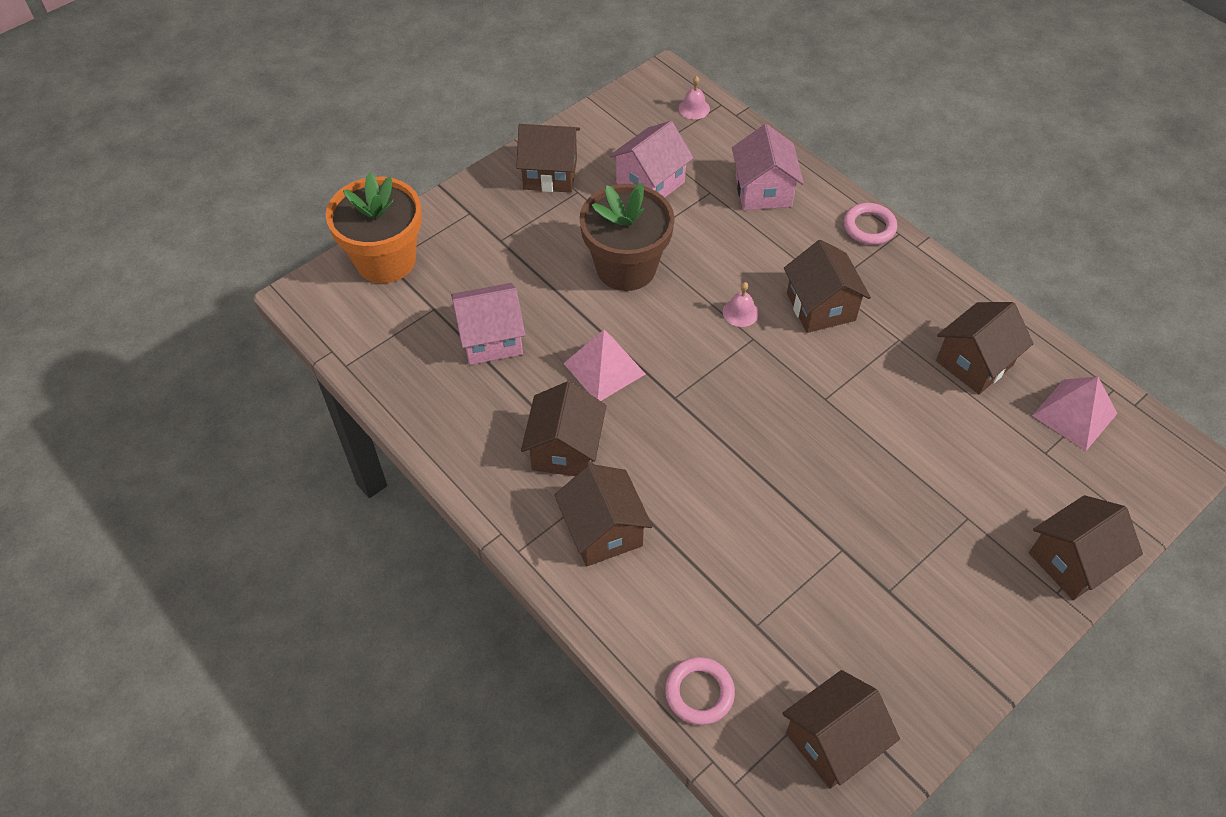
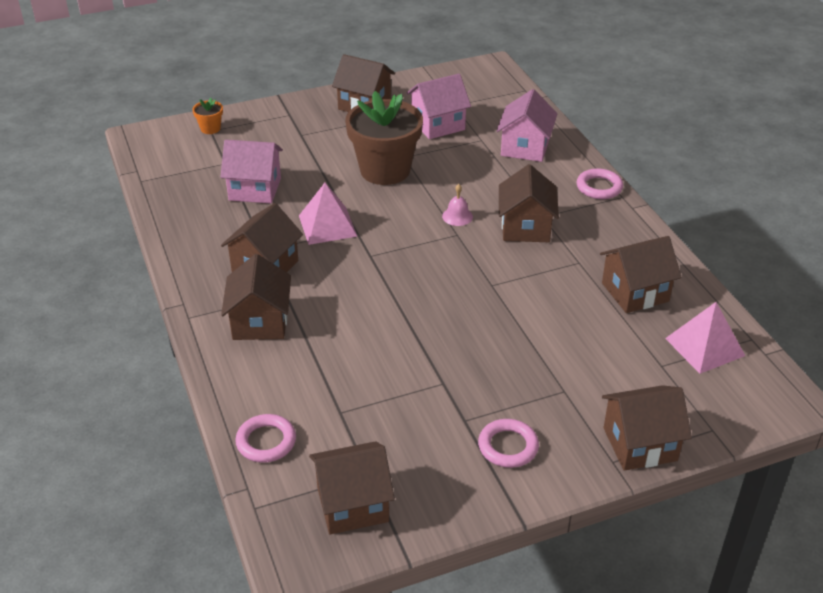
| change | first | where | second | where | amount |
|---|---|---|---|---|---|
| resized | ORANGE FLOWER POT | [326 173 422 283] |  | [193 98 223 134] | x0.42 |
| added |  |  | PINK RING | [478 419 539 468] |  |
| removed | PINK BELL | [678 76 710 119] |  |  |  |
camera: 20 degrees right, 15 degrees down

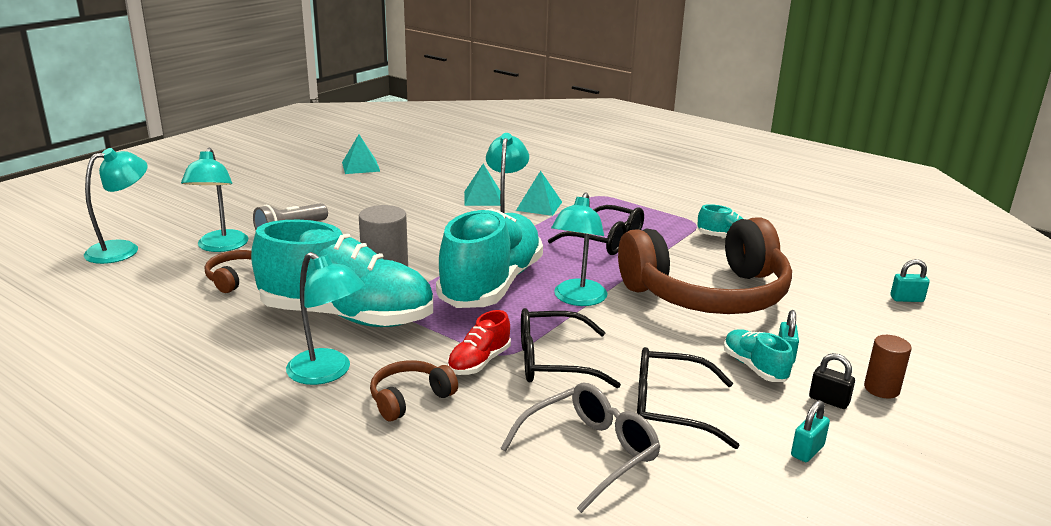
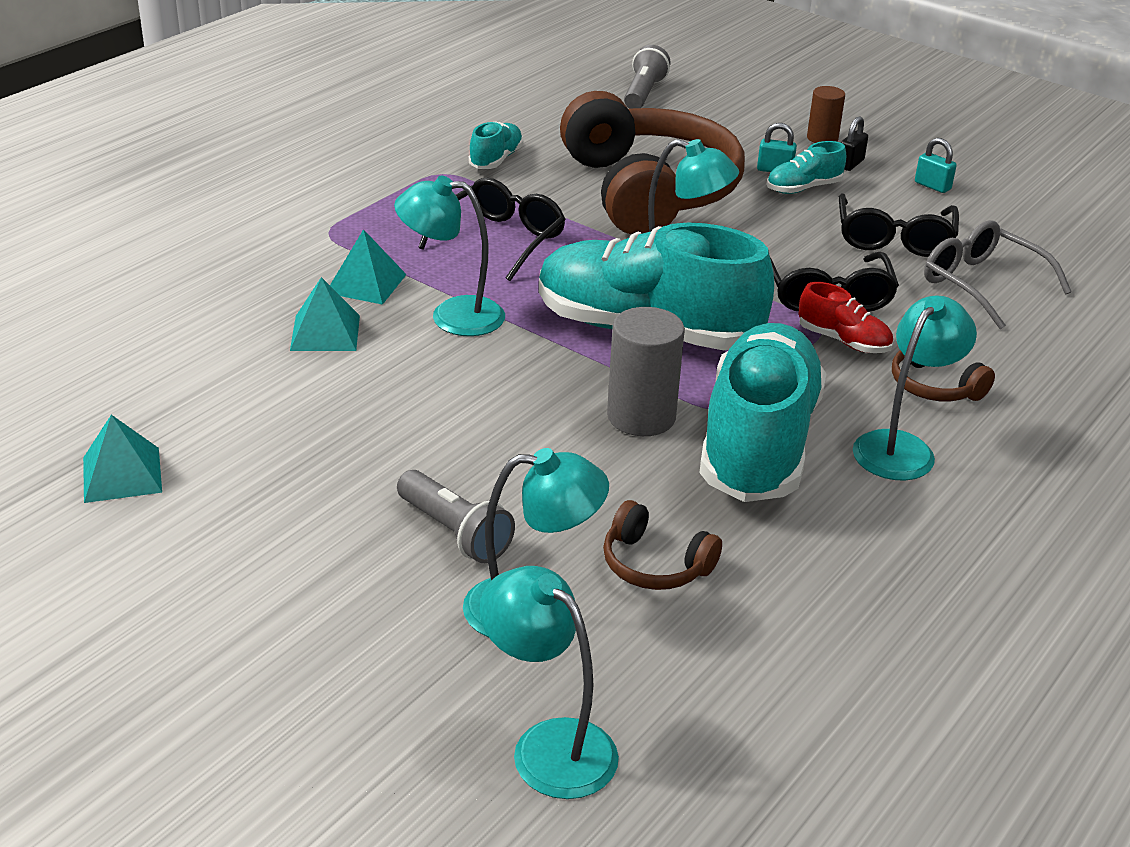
| change | first | where | second | where | amount |
|---|---|---|---|---|---|
| replaced | TURQUOISE PADLOCK | [890 259 930 302] | GREY FLASHLIGHT | [624 45 670 109] |  |
camera: 90 degrees left, 10 degrees up

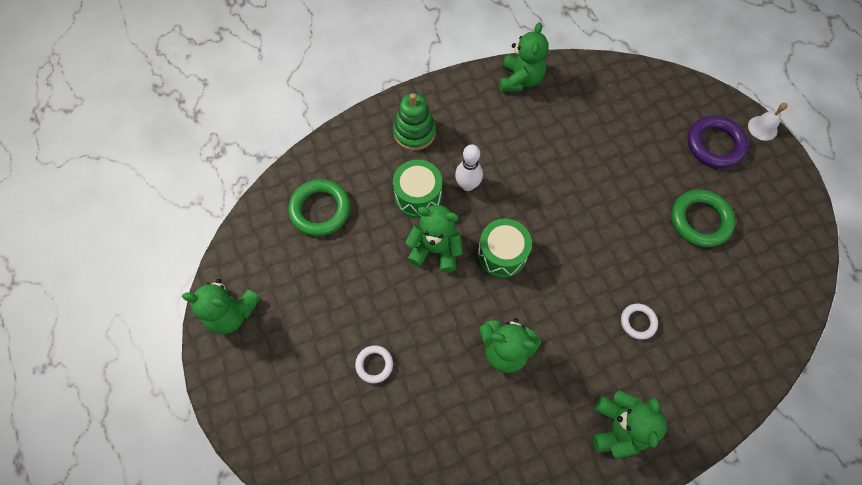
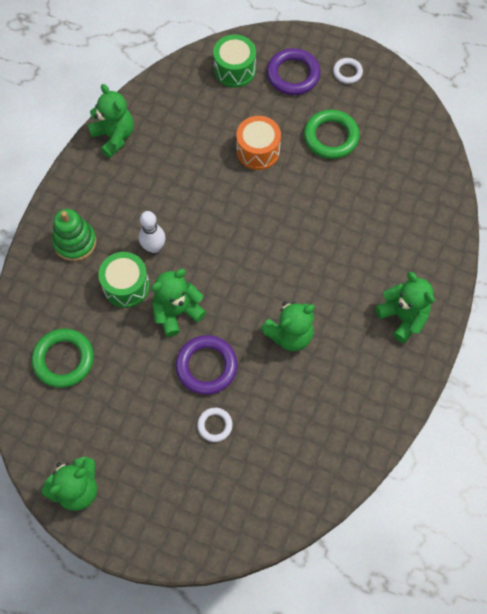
| change | first | where | second | where | amount |
|---|---|---|---|---|---|
| added |  |  | PURPLE RING | [175 335 238 395] |  |
| moved | GREEN DRUM | [478 219 532 278] |  | [213 35 256 88] |  |
| added |  |  | ORANGE DRUM | [236 116 281 170] |  |
| moved | WHITE RING | [621 303 658 340] |  | [333 58 363 84] |  |
| removed | WHITE BELL | [748 103 787 141] |  |  |  |
camera: 45 degrees left, 0 degrees up

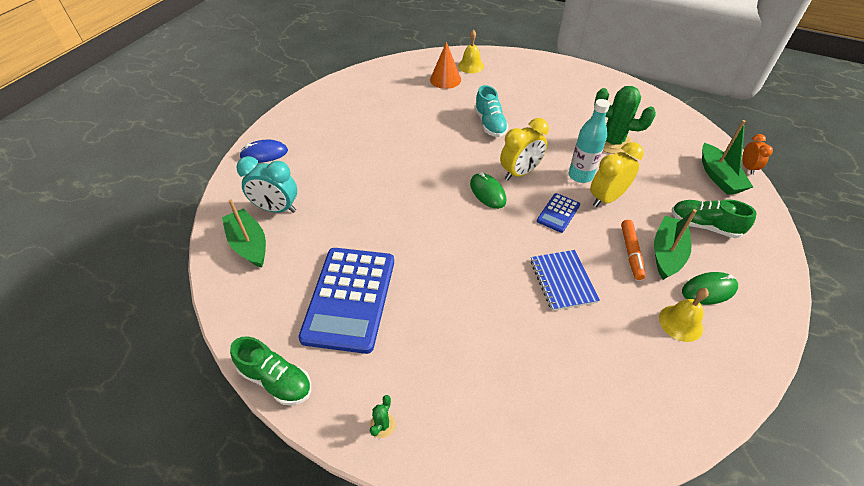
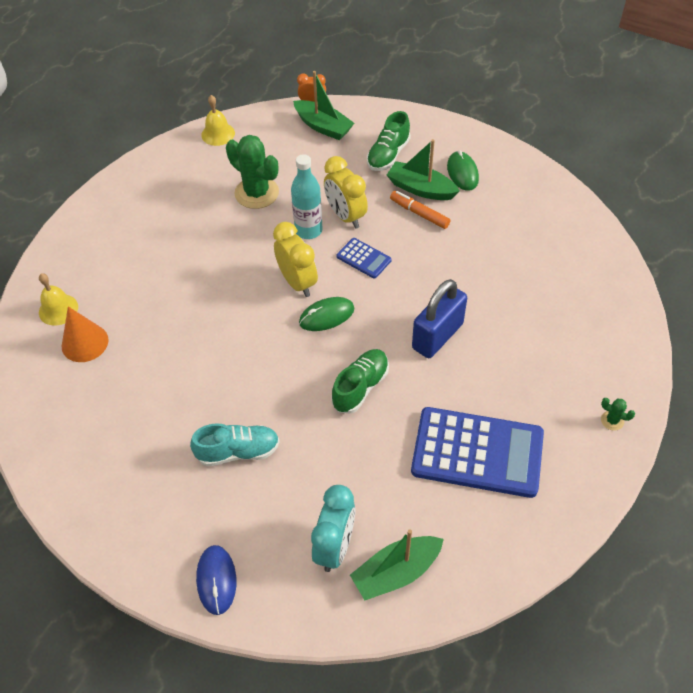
| change | first | where | second | where | amount |
|---|---|---|---|---|---|
| moved | TURQUOISE SHOE | [474 85 509 137] |  | [190 423 280 466] |  |
| moved | YELLOW BELL | [659 288 709 342] |  | [201 95 235 146] |  |
| turned | GREEN CACTUS | [594 86 656 154] |  | [226 135 279 209] | 75 degrees counterclockwise |
| turned | GREEN BOAT | [702 120 753 195] |  | [293 71 354 140] | 45 degrees clockwise |
| moved | GREEN SHOE | [230 336 311 405] |  | [331 349 389 413] |  |
| turned | ORANGE MARKER | [621 220 646 280] |  | [390 191 450 229] | 150 degrees counterclockwise |
| added |  |  | BLUE PADLOCK | [412 279 467 358] |  |
| removed | BLUE NOTEBOOK | [531 250 600 311] |  |  |  |
camera: 85 degrees left, 5 degrees up

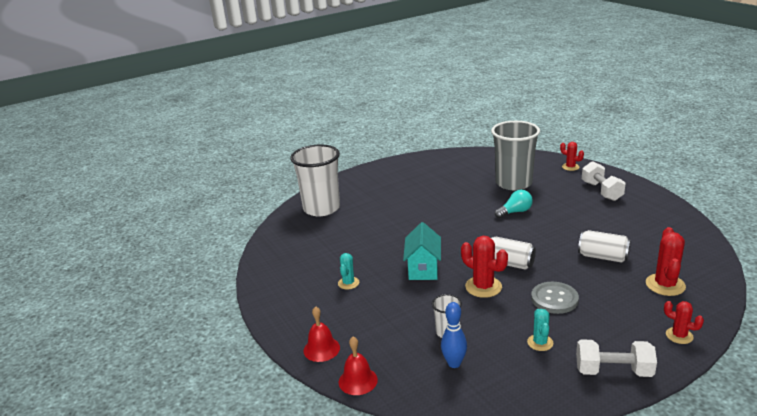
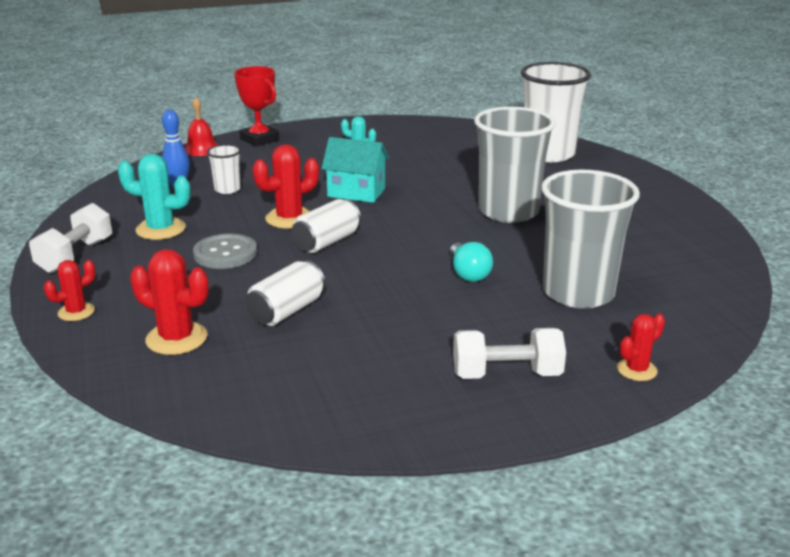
| change | first | where | second | where | amount |
|---|---|---|---|---|---|
| resized | TURQUOISE CACTUS | [527 309 553 351] |  | [118 154 191 240] | x1.62 |
| replaced | RED BELL | [303 306 340 362] | RED TROPHY | [234 66 279 147] |  |
| added |  |  | GREY CUP | [474 107 555 223] |  |
camera: 100 degrees right, 0 degrees up

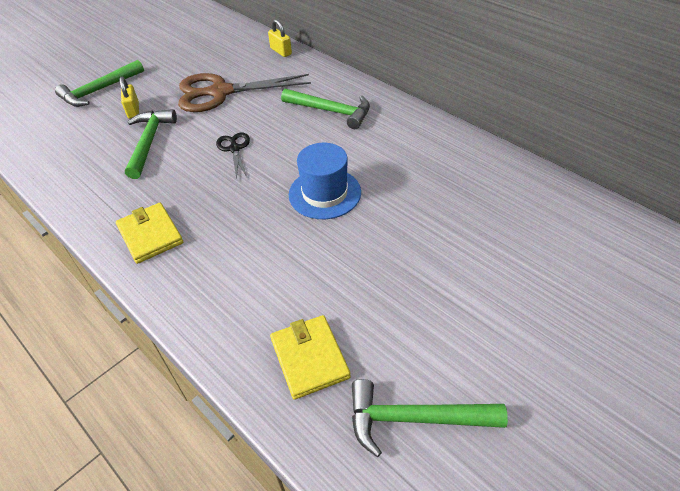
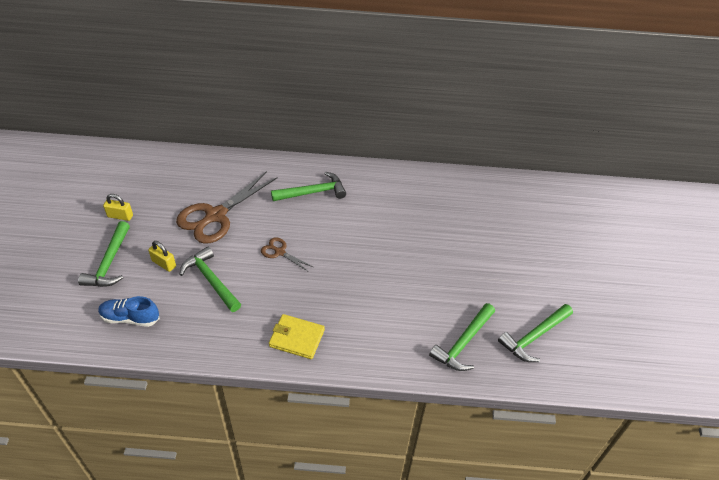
| change | first | where | second | where | amount |
|---|---|---|---|---|---|
| added |  |  | BLUE SHOE | [98 296 160 327] |  |
| moved | YELLOW PADLOCK | [268 19 292 57] |  | [103 194 133 221] |  |
| recoloured | BLACK SCISSORS | [216 132 250 179] | BROWN SCISSORS | [261 237 313 271] |  |
| replaced | YELLOW WALLET | [270 315 351 400] | GREEN HAMMER | [429 303 495 371] |  |
| removed | BLUE HAT | [289 143 361 219] |  |  |  |
camera: 45 degrees left, 0 degrees up

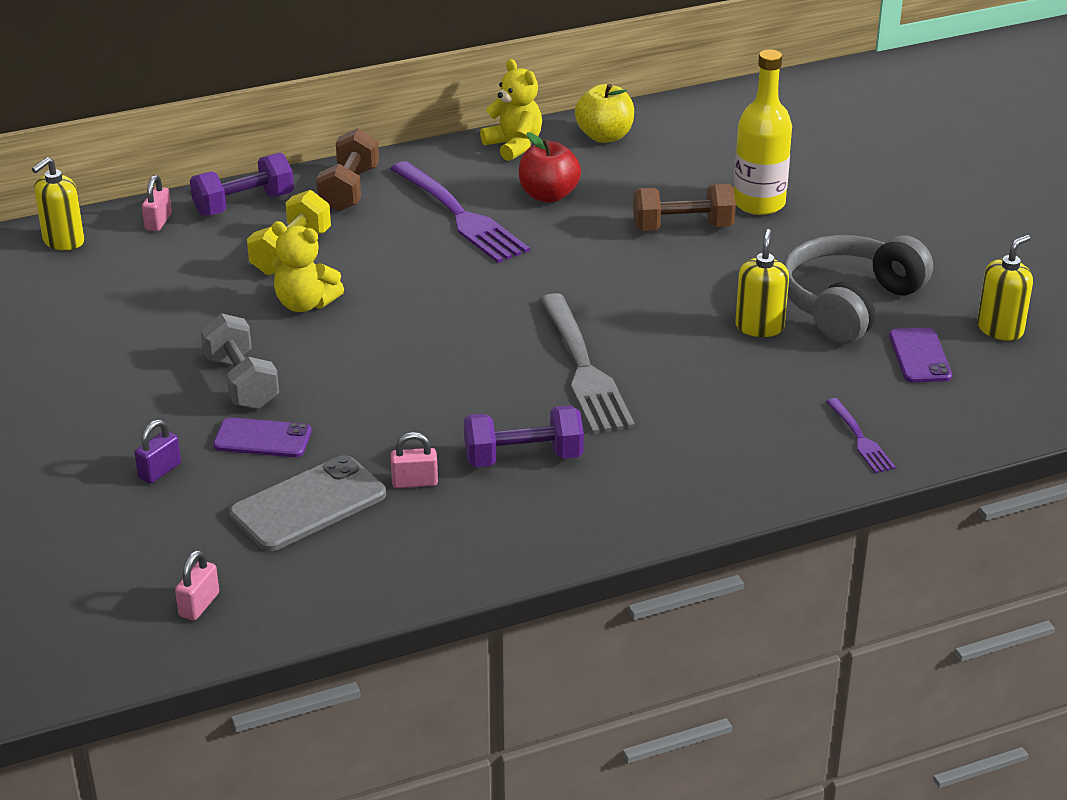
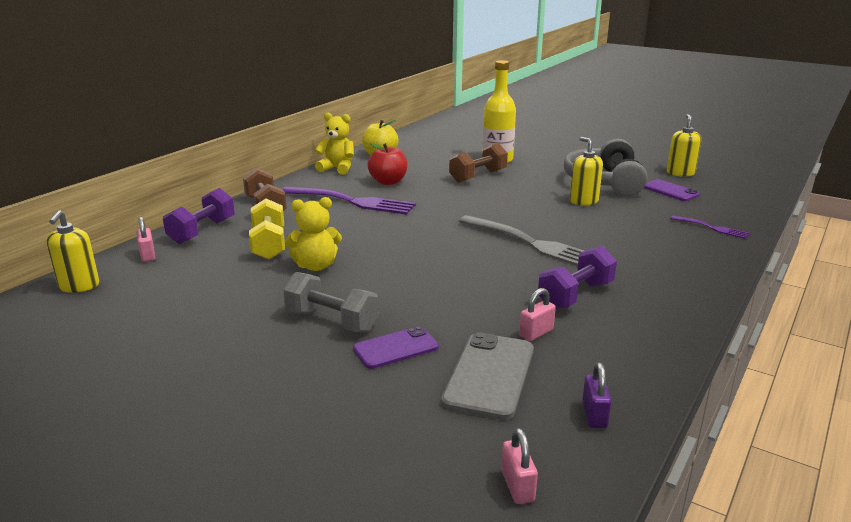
| change | first | where | second | where | amount |
|---|---|---|---|---|---|
| moved | PURPLE PADLOCK | [135 419 181 484] |  | [582 362 612 428] |  |
camera: 35 degrees left, 10 degrees down

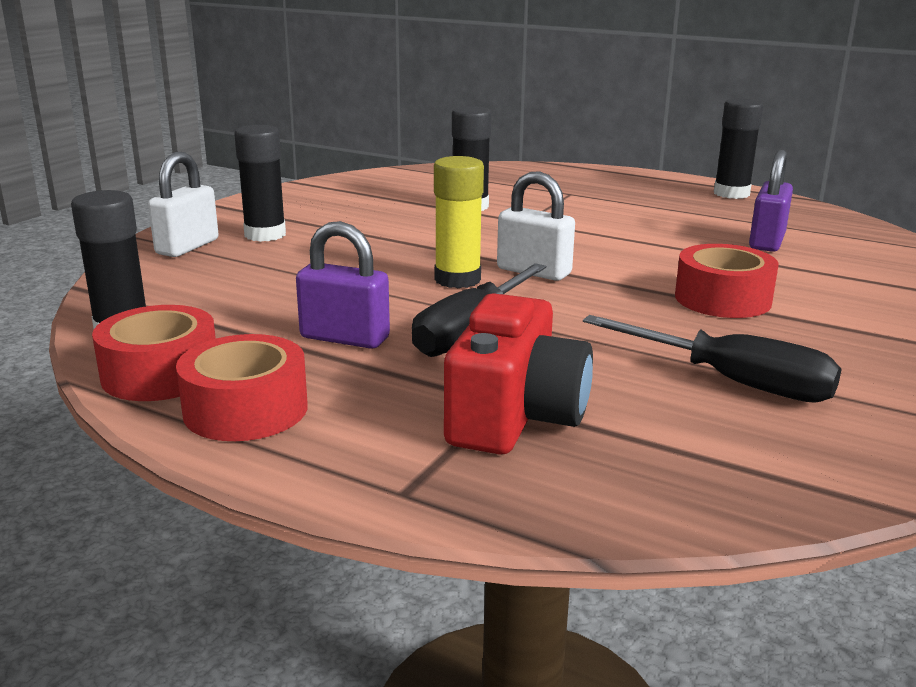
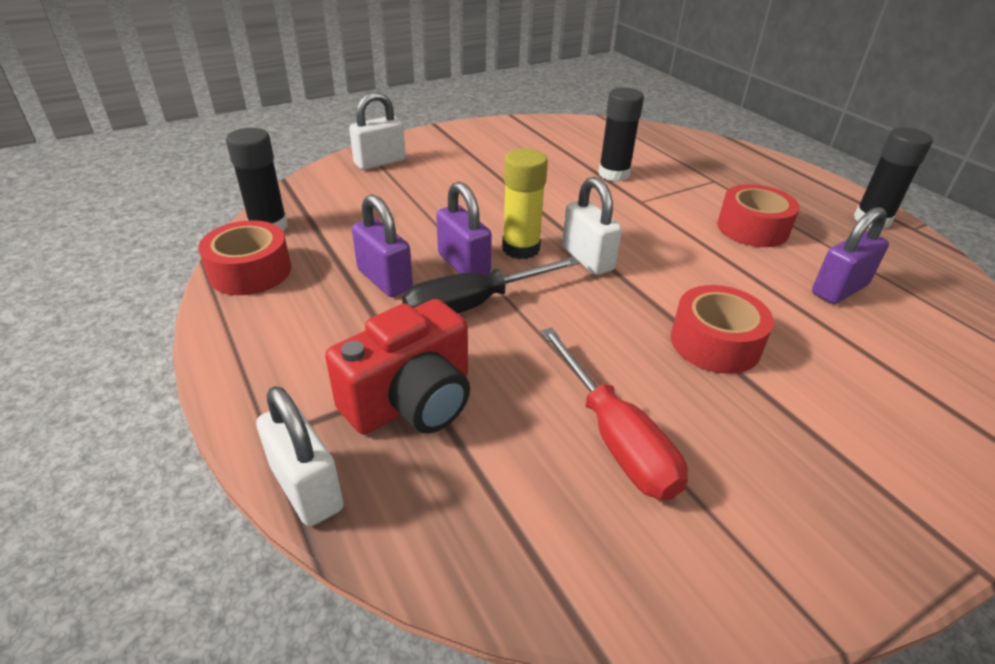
| change | first | where | second | where | amount |
|---|---|---|---|---|---|
| added |  |  | WHITE PADLOCK | [256 386 344 526] |  |
| added |  |  | PURPLE PADLOCK | [436 181 492 275] |  |
| recoloured | BLACK SCREWDRIVER | [583 315 842 403] | RED SCREWDRIVER | [540 327 688 500] |  |
| moved | RED TAPE | [176 334 308 441] |  | [717 184 800 247] |  |
| removed | BLACK GLUE STICK | [234 125 286 242] |  |  |  |
camera: 30 degrees right, 15 degrees up

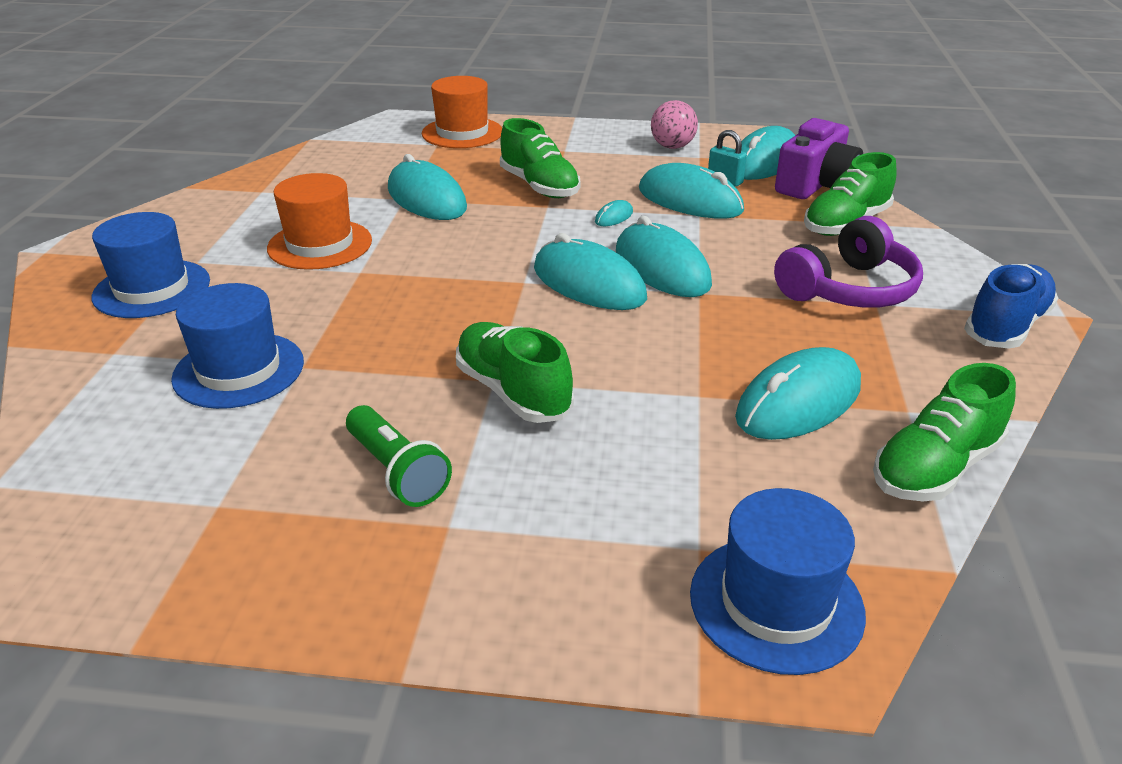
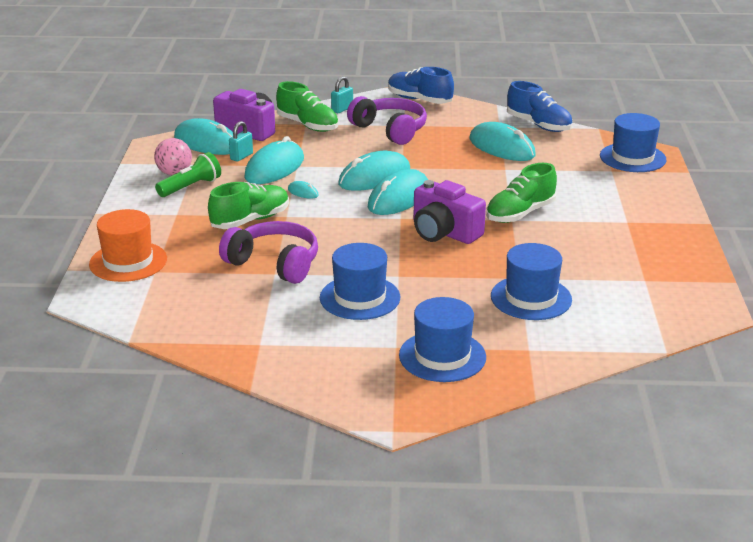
| change | first | where | second | where | amount |
|---|---|---|---|---|---|
| moved | GREEN FLASHLIGHT | [346 405 452 507] |  | [155 152 221 197] |  |
| replaced | TURQUOISE MOUSE | [388 154 467 220] | PURPLE HEADPHONES | [219 221 318 284] |  |
| recoloured | ORANGE HAT | [267 173 372 270] | BLUE HAT | [320 243 400 320] |  |
| added |  |  | TURQUOISE PADLOCK | [331 76 353 113] |  |
| added |  |  | PURPLE CAMERA | [413 180 486 244] |  |
| recoloured | GREEN SHOE | [873 363 1016 501] | BLUE SHOE | [507 81 573 132] |  |
camera: 95 degrees left, 5 degrees down

